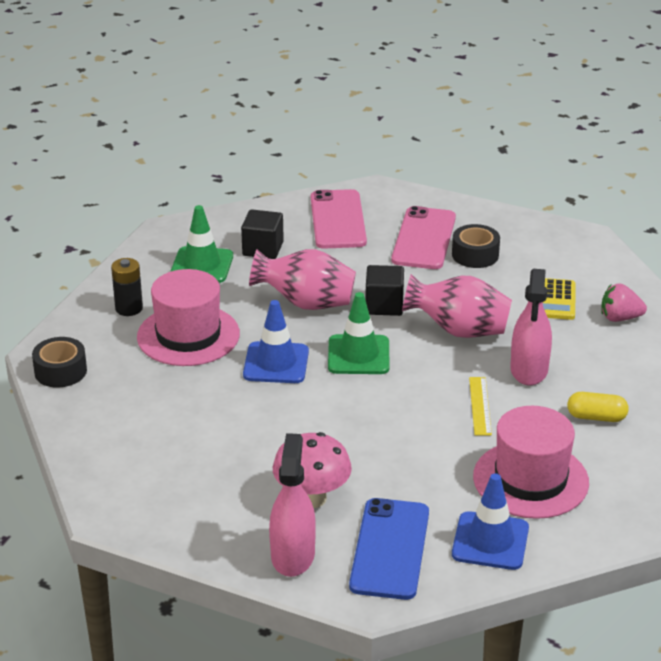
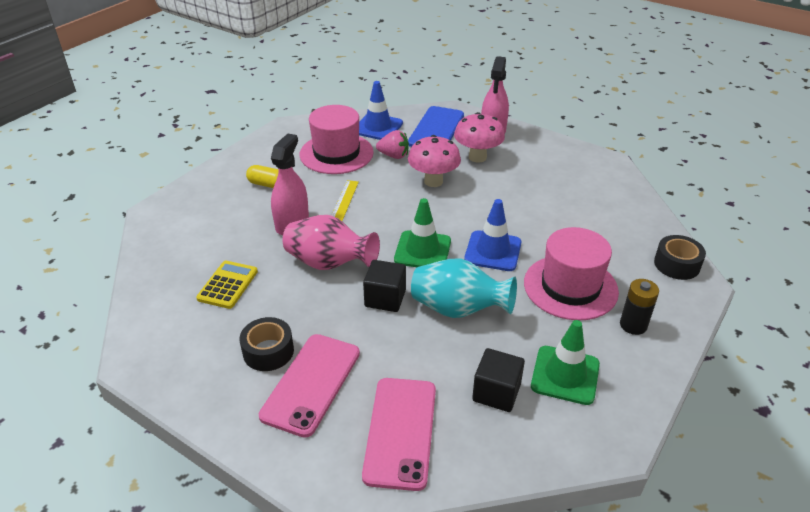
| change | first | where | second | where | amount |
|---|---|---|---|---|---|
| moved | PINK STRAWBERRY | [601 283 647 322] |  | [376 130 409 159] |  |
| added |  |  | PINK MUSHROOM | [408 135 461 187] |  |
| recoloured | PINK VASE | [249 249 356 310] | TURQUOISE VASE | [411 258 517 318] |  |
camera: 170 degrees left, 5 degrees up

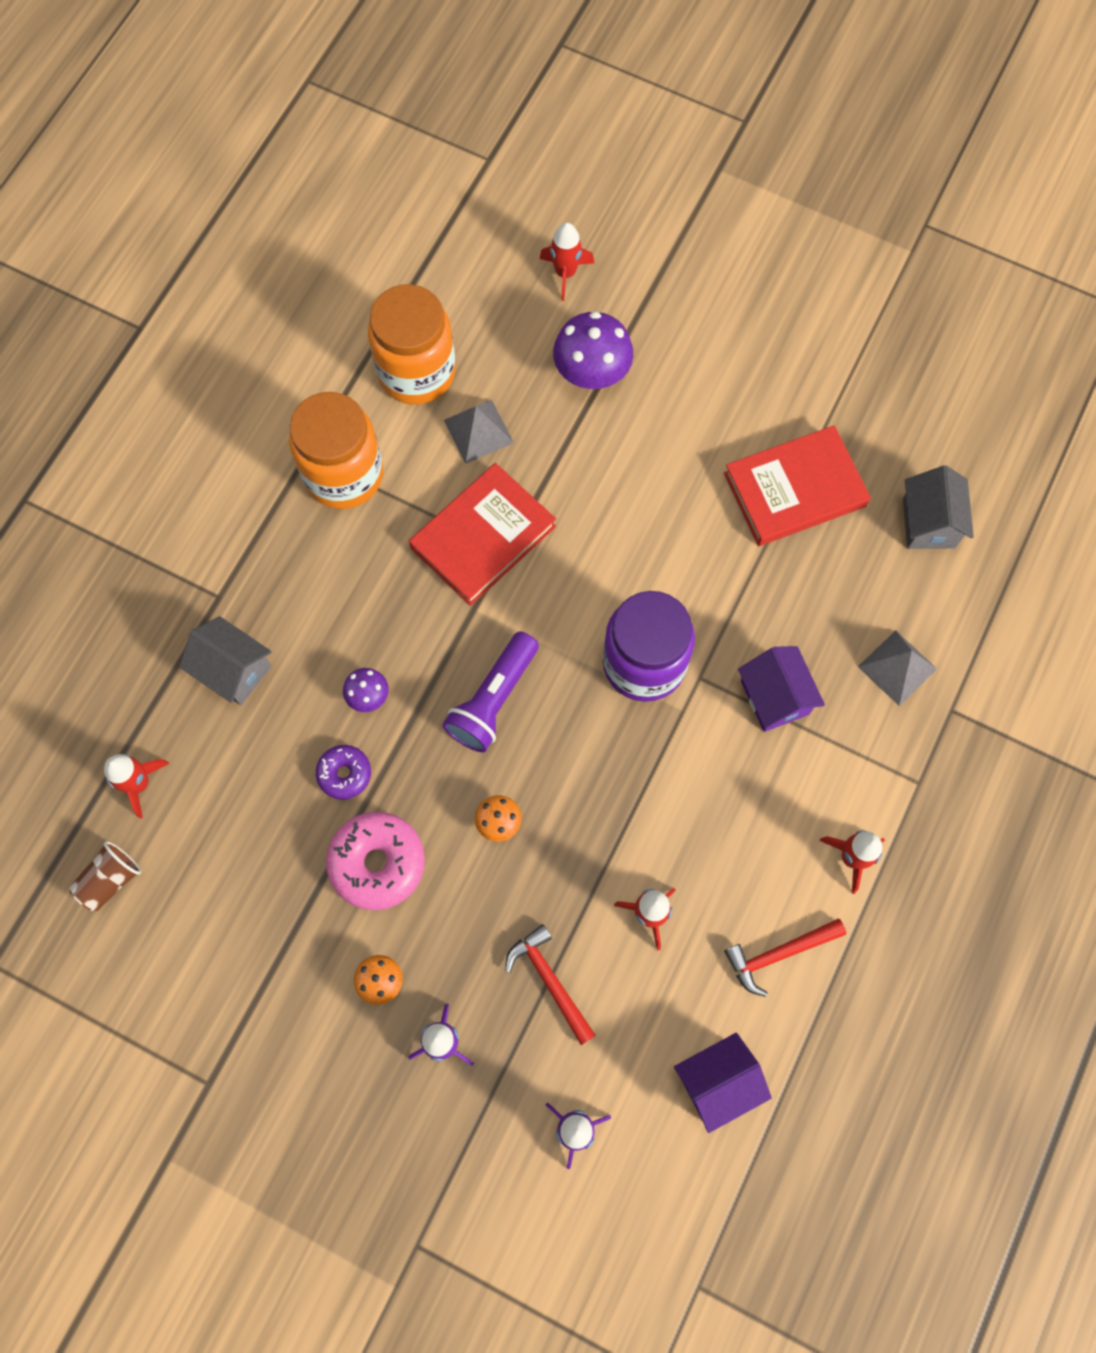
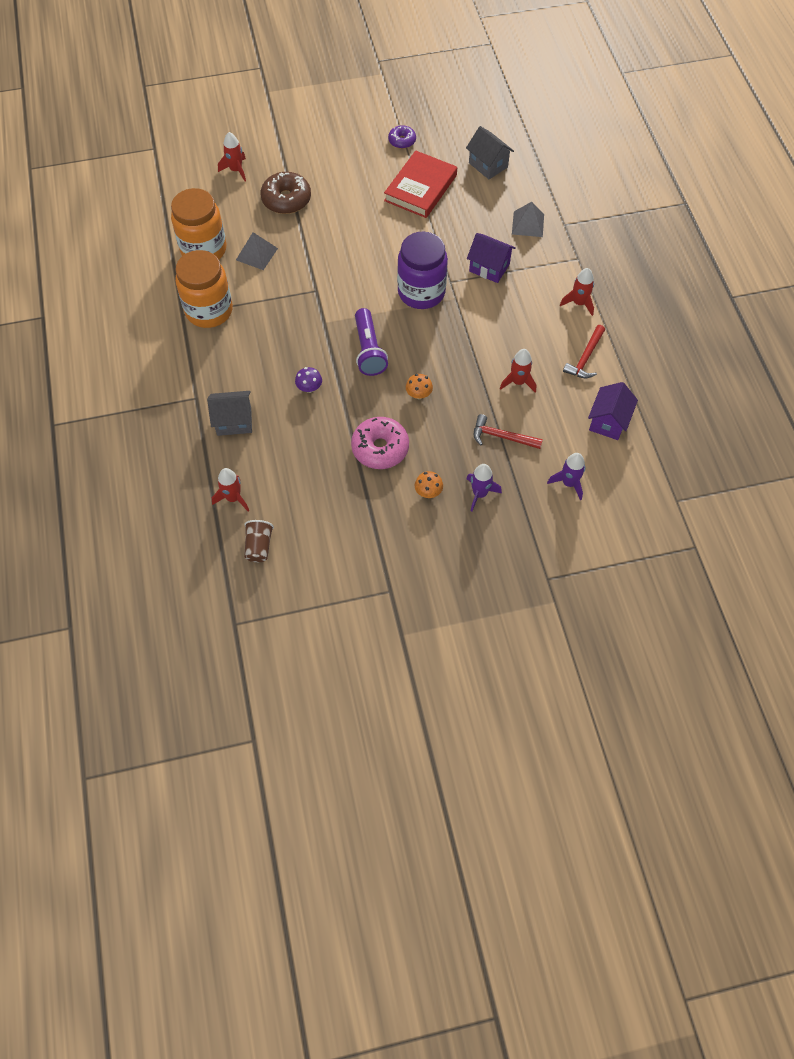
| change | first | where | second | where | amount |
|---|---|---|---|---|---|
| replaced | PURPLE MUSHROOM | [553 311 633 389] | BROWN DONUT | [260 172 311 214] |  |
| moved | PURPLE DONUT | [316 745 371 800] |  | [388 125 416 149] |  |
| removed | RED BOOK | [409 463 556 606] |  |  |  |
camera: 40 degrees left, 10 degrees down

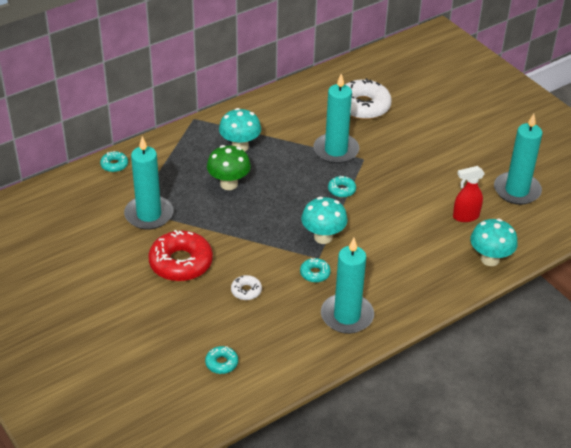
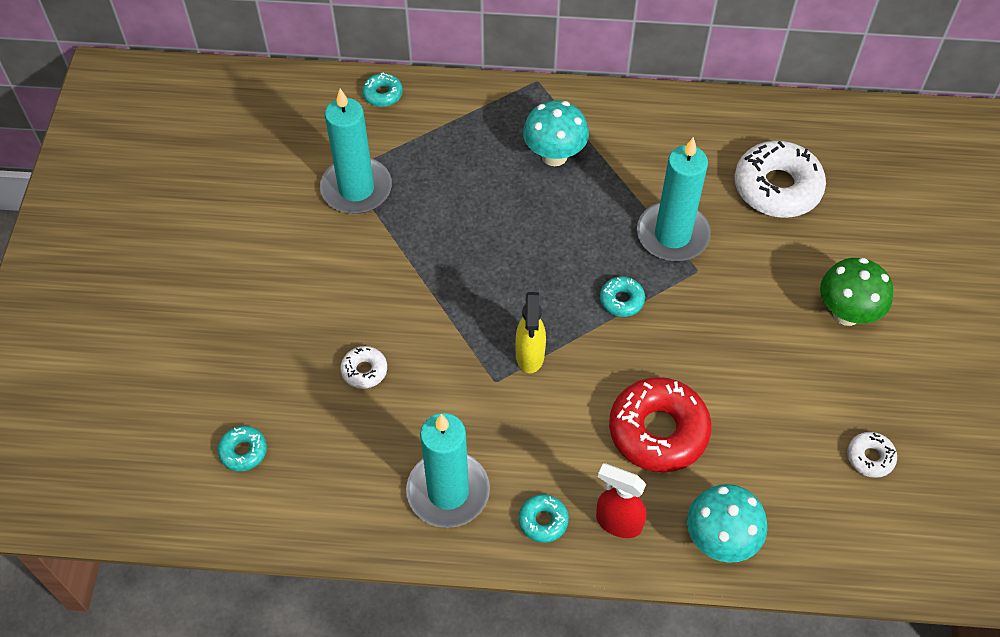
| change | first | where | second | where | amount |
|---|---|---|---|---|---|
| replaced | TURQUOISE MUSHROOM | [301 197 348 244] | YELLOW SPRAY BOTTLE | [515 292 546 373] |  |
| moved | TURQUOISE DONUT | [300 258 331 283] |  | [519 494 569 543] |  |
| moved | RED SPRAY BOTTLE | [453 166 485 222] |  | [596 463 647 538] |  |
| moved | RED DONUT | [148 230 213 281] |  | [609 377 712 472] |  |
| moved | GREEN MUSHROOM | [207 145 251 190] |  | [820 258 893 326] |  |
| replaced | TURQUOISE CANDLE | [494 114 542 205] | WHITE DONUT | [847 432 897 478] |  |
camera: 40 degrees right, 15 degrees up

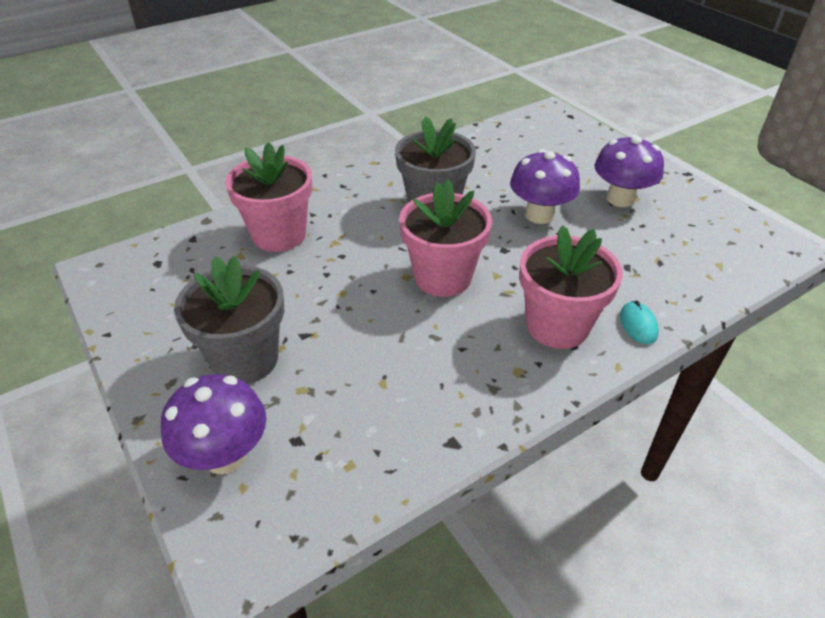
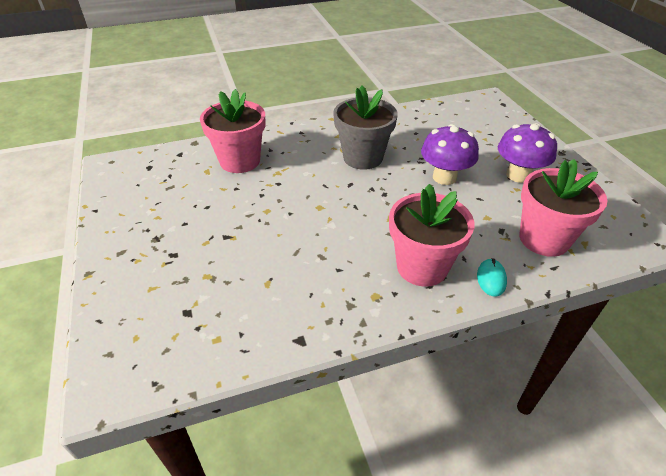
| change | first | where | second | where | amount |
|---|---|---|---|---|---|
| moved | PINK FLOWER POT | [399 180 492 297] |  | [519 159 608 257] |  |
| removed | PURPLE MUSHROOM | [161 374 266 474] |  |  |  |
| removed | GREY FLOWER POT | [174 256 284 384] |  |  |  |
camera: 15 degrees right, 0 degrees up

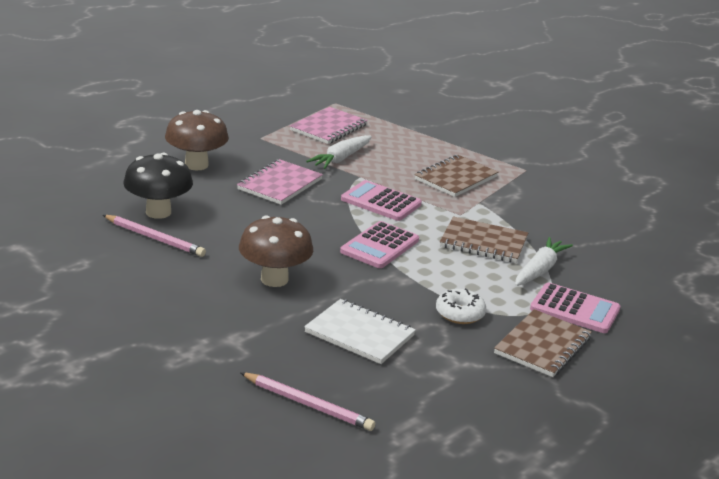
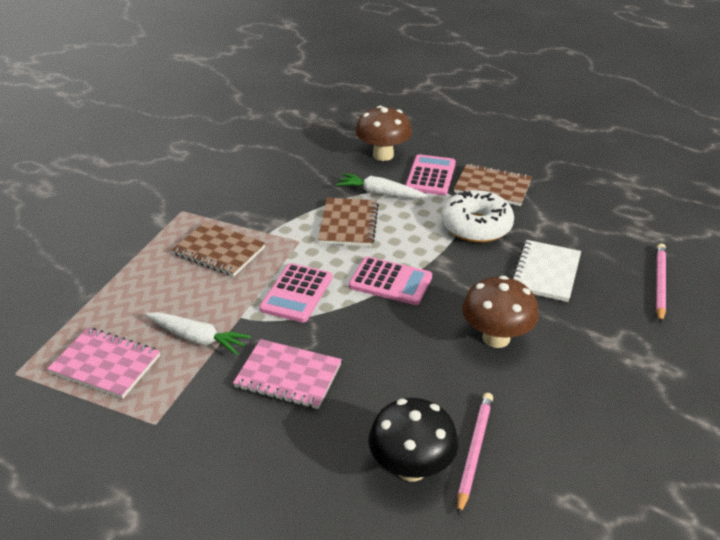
| change | first | where | second | where | amount |
|---|---|---|---|---|---|
| moved | BROWN MUSHROOM | [165 110 229 170] |  | [356 106 412 161] |  |
| resized | WHITE DONUT | [436 288 486 324] |  | [441 190 514 243] | x1.72 |
camera: 100 degrees left, 10 degrees up

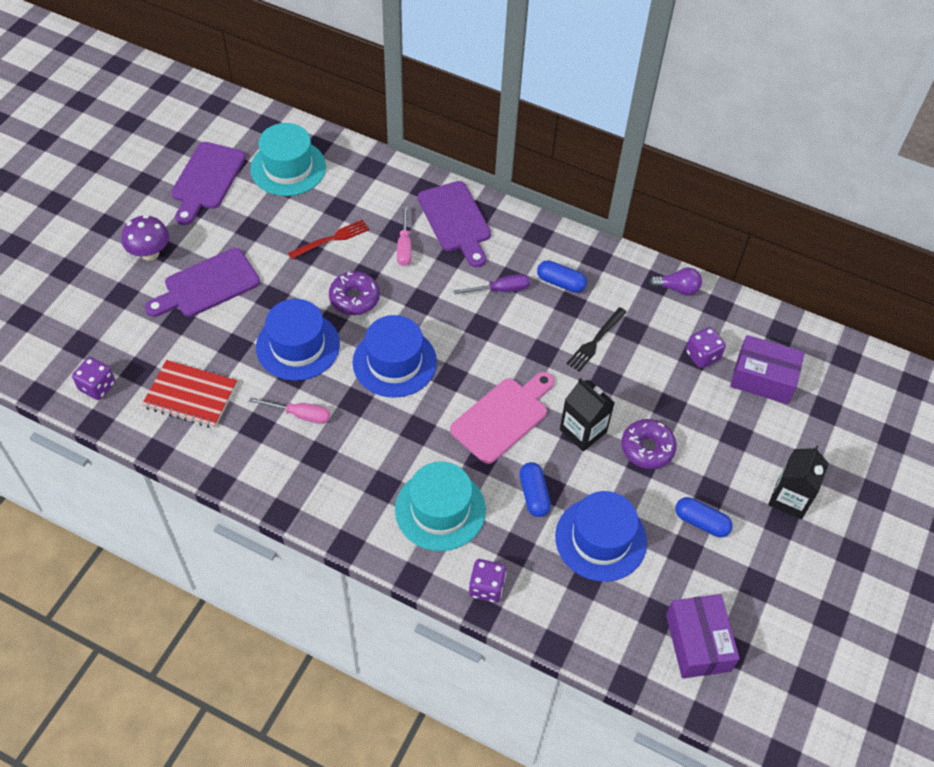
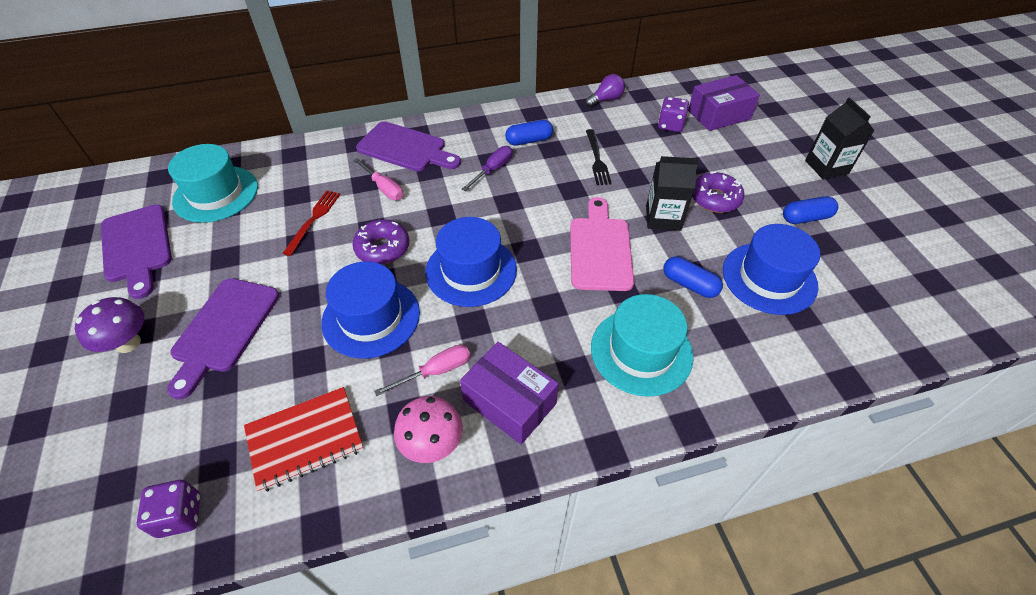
| change | first | where | second | where | amount |
|---|---|---|---|---|---|
| added |  |  | PINK MUSHROOM | [394 396 463 463] |  |
| moved | PURPLE BOX | [666 594 740 678] |  | [460 342 559 445] |  |
| removed | PURPLE DICE | [469 559 506 603] |  |  |  |
camera: 40 degrees left, 5 degrees down

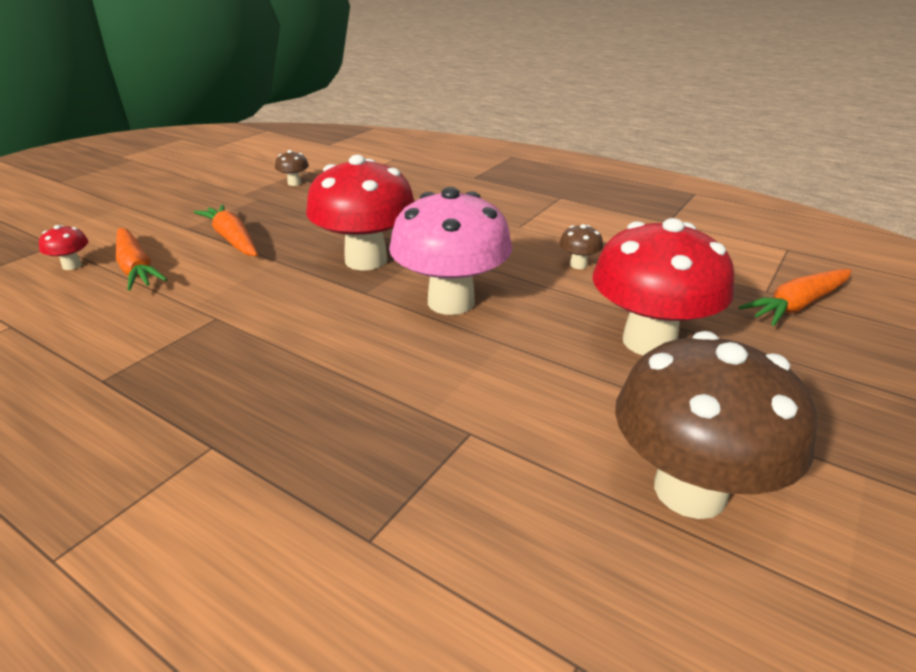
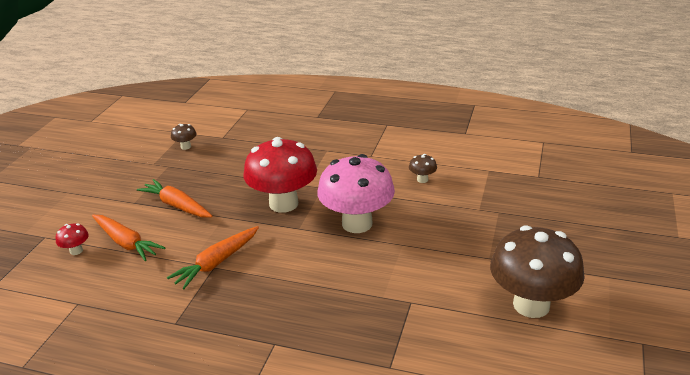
| change | first | where | second | where | amount |
|---|---|---|---|---|---|
| moved | ORANGE CARROT | [739 269 851 326] |  | [167 226 259 289] |  |
| removed | RED MUSHROOM | [592 218 734 356] |  |  |  |
camera: 15 degrees left, 0 degrees up

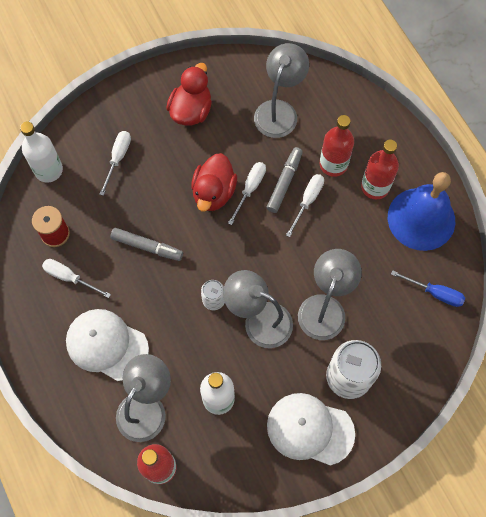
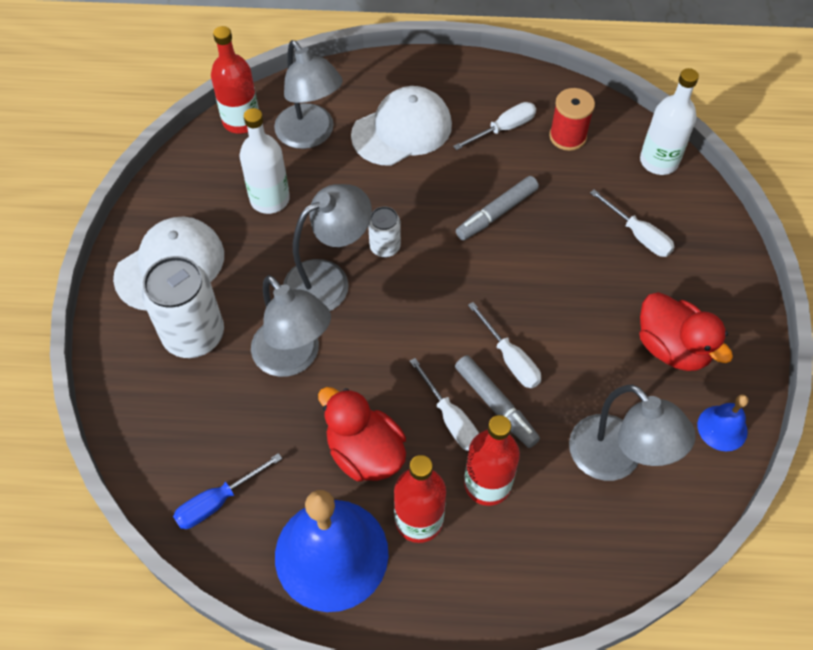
| change | first | where | second | where | amount |
|---|---|---|---|---|---|
| moved | RED DUCK | [191 153 237 212] |  | [318 387 406 481] |  |
| added |  |  | BLUE BELL | [697 395 748 451] |  |
camera: 120 degrees right, 10 degrees down

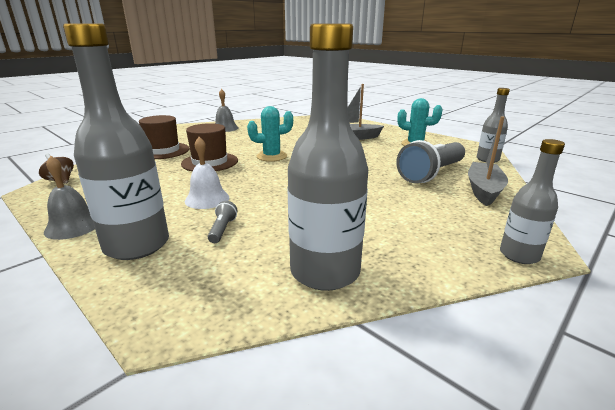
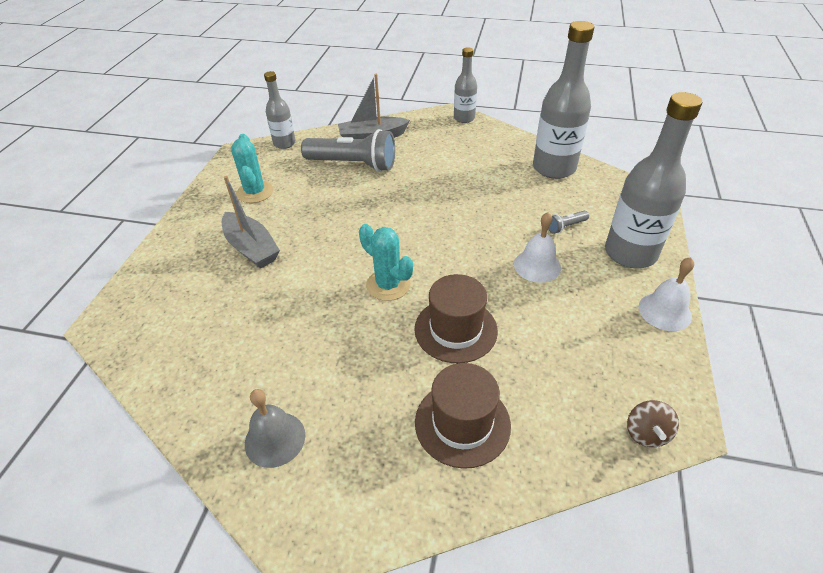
| change | first | where | second | where | amount |
|---|---|---|---|---|---|
| recoloured | GREY BELL | [44 156 95 240] | WHITE BELL | [639 257 694 331] |  |
camera: 120 degrees left, 20 degrees up

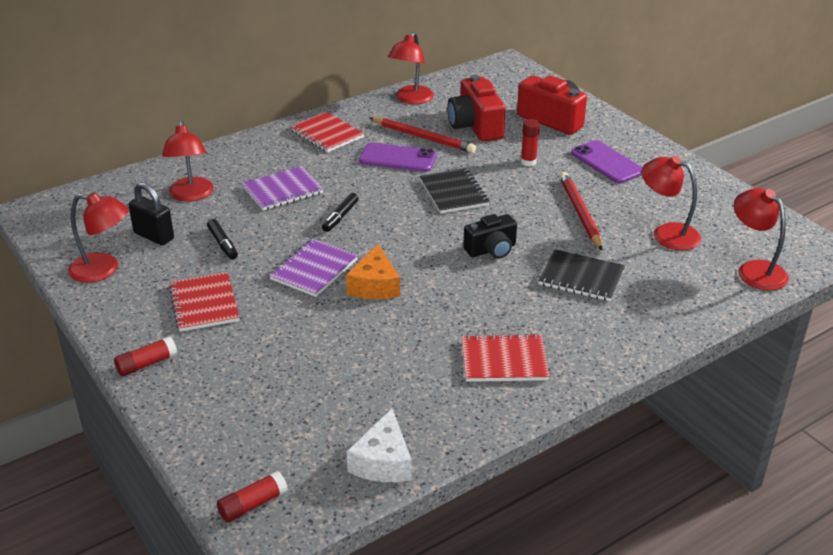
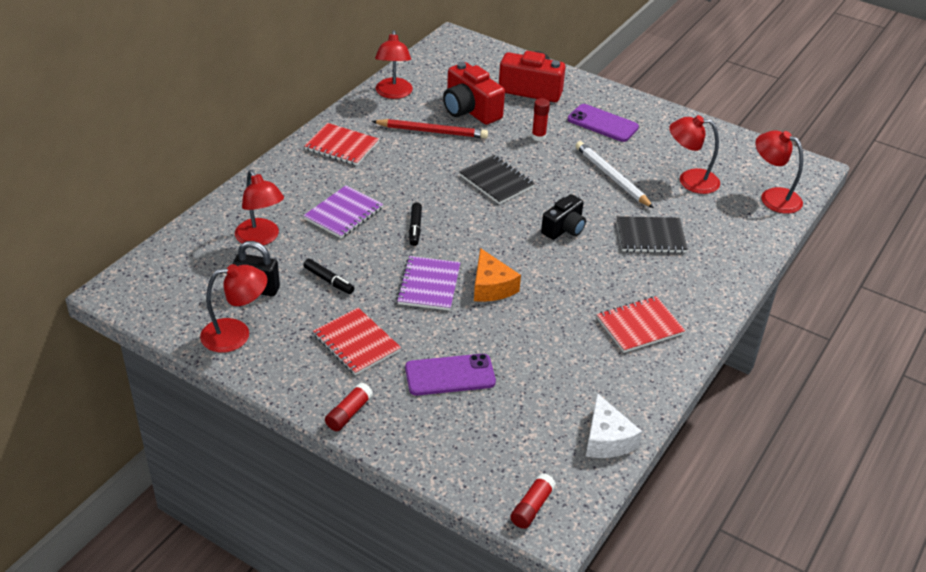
| change | first | where | second | where | amount |
|---|---|---|---|---|---|
| moved | PURPLE PHONE | [359 143 437 172] |  | [405 354 496 396] |  |
| recoloured | RED PENCIL | [559 172 603 251] | WHITE PENCIL | [576 141 654 208] |  |
camera: 25 degrees left, 5 degrees up

